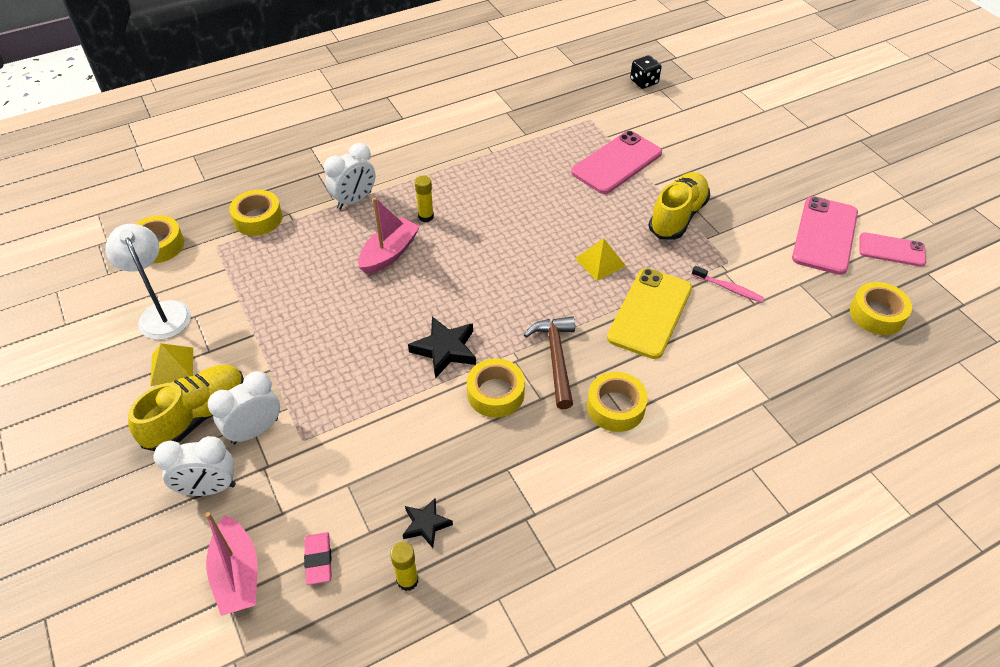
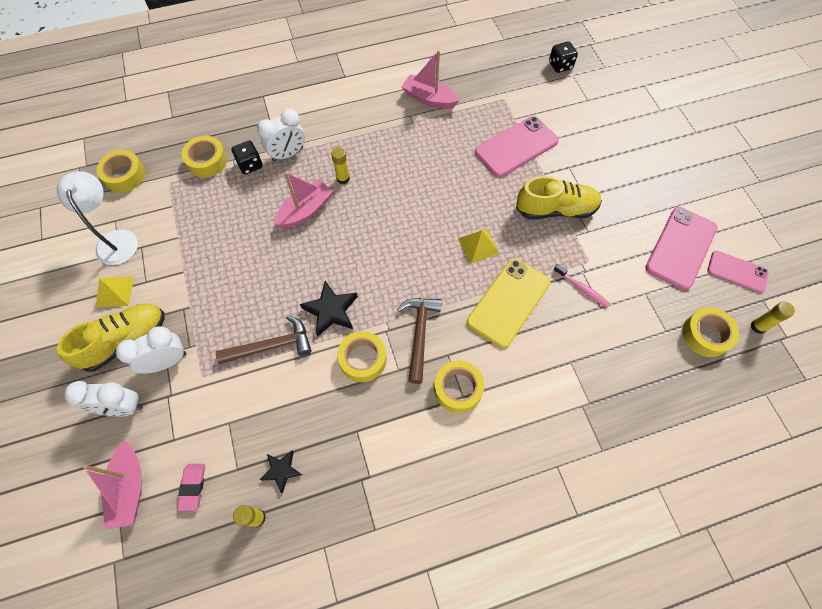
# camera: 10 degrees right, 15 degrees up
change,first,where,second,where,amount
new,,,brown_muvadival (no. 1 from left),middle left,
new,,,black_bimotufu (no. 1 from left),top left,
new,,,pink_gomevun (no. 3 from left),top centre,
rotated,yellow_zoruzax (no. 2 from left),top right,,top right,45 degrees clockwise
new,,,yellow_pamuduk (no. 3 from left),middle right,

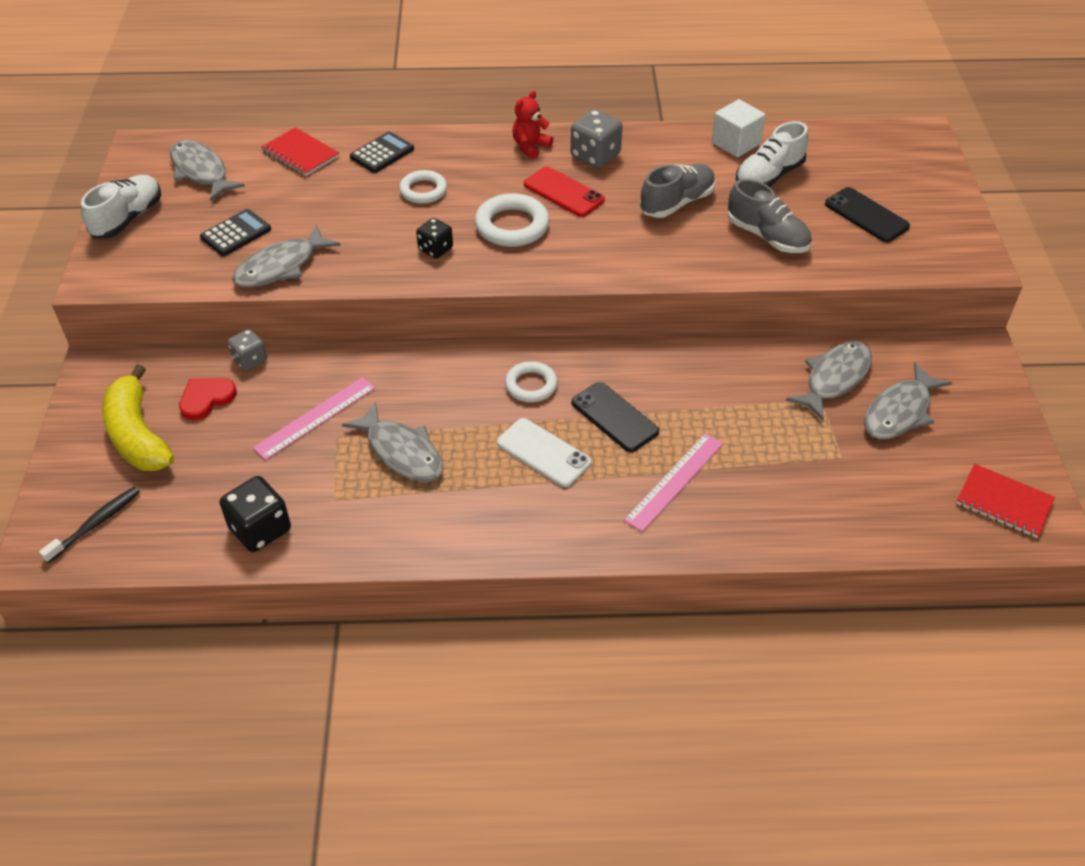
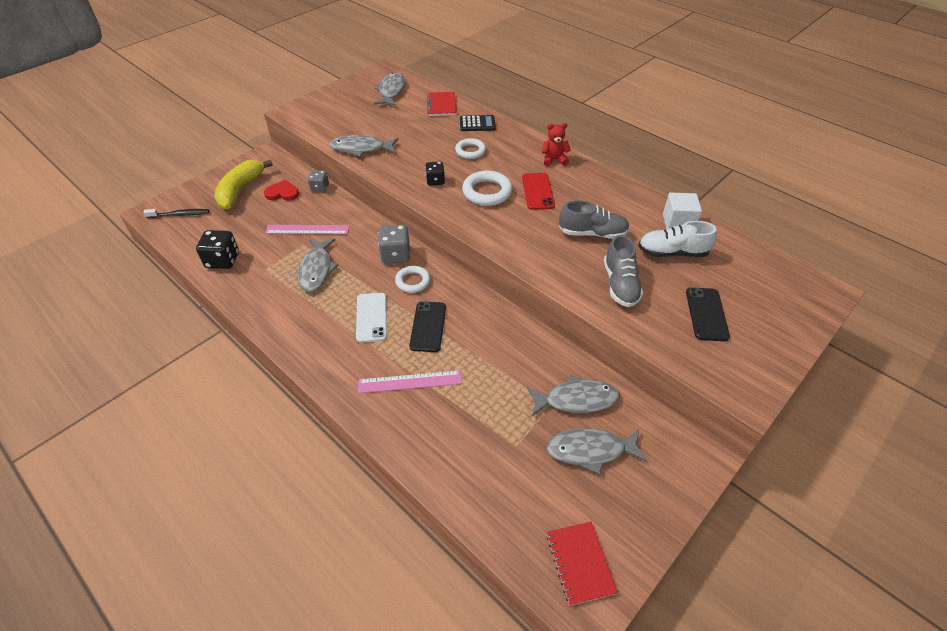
# camera: 45 degrees right, 0 degrees up
change,first,where,second,where,amount
shifted,grey_bimotufu (no. 2 from left),top centre,,centre,
gone,white_zoruzax (no. 1 from left),top left,,,
gone,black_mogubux (no. 1 from left),top left,,,

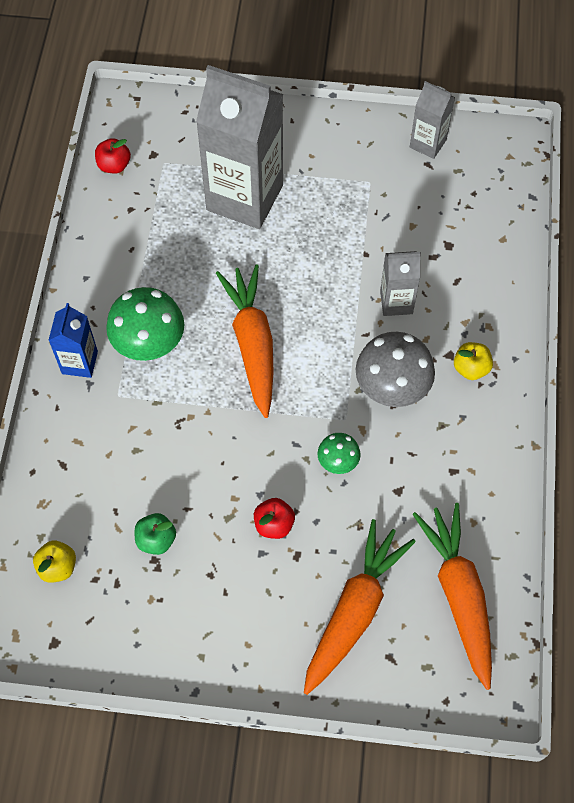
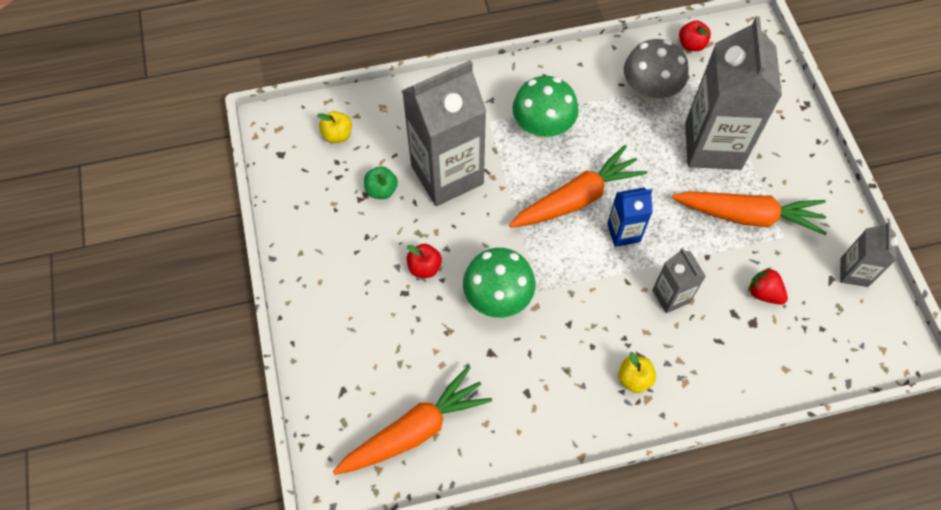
# camera: 70 degrees right, 0 degrees up
change,first,where,second,where,amount
new,,,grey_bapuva (no. 1 from left),top centre,
scaled,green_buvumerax (no. 2 from left in the first image),centre,green_buvumerax (no. 1 from left),centre,x1.88
shifted,blue_bapuva,middle left,,middle right,
shifted,grey_buvumerax,middle right,,top right,
shifted,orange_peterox (no. 2 from left in the first image),bottom centre,orange_peterox (no. 3 from left),middle right,
new,,,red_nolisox,middle right,

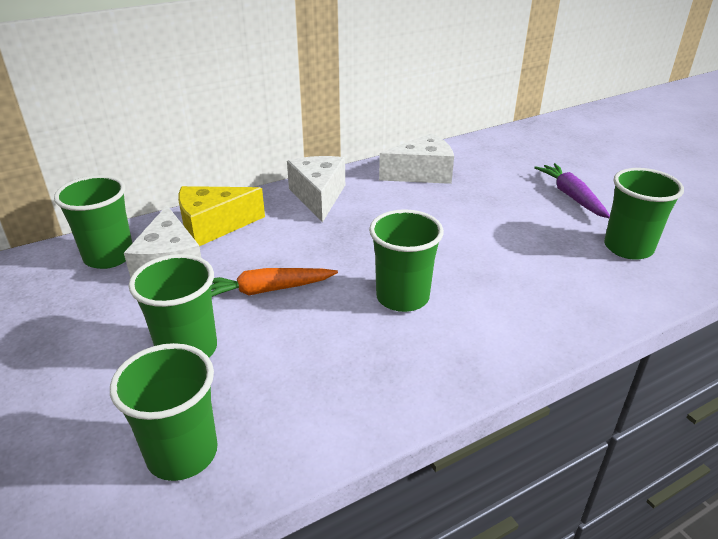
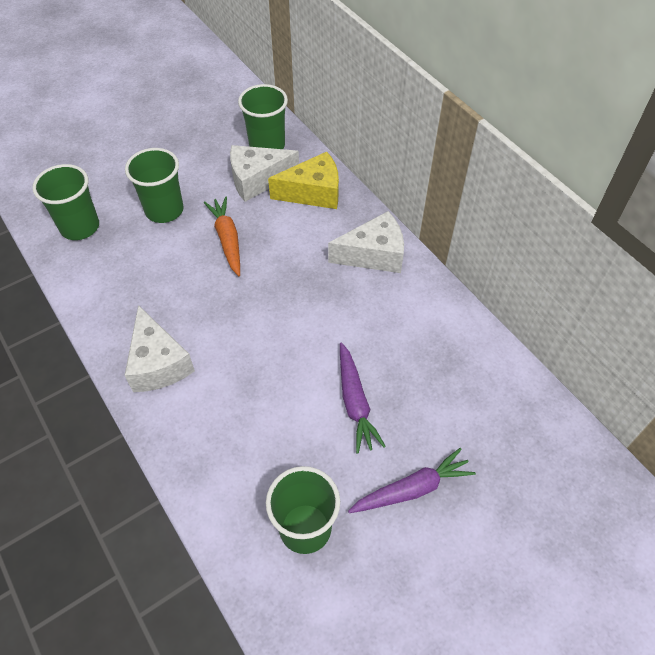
# camera: 85 degrees right, 20 degrees up
change,first,where,second,where,amount
shifted,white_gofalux (no. 3 from left in the first image),top centre,white_gofalux (no. 1 from left),middle left,
rotated,yellow_gofalux,middle left,,top centre,105 degrees clockwise
new,,,purple_peterox (no. 1 from left),centre,
gone,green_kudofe (no. 4 from left),centre,,,

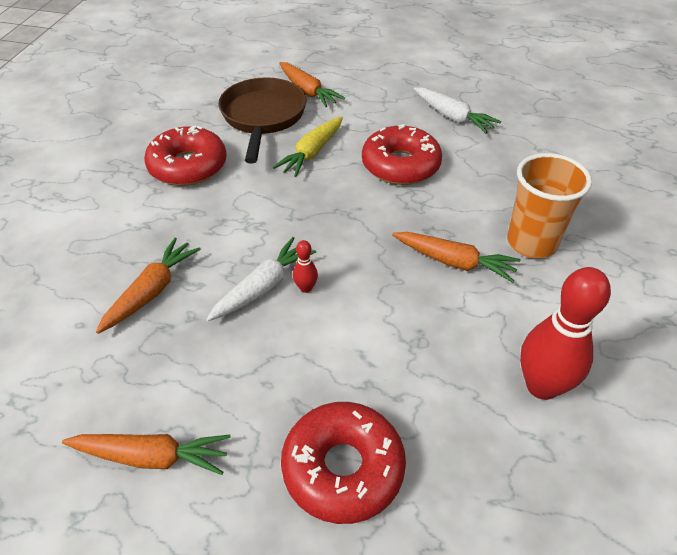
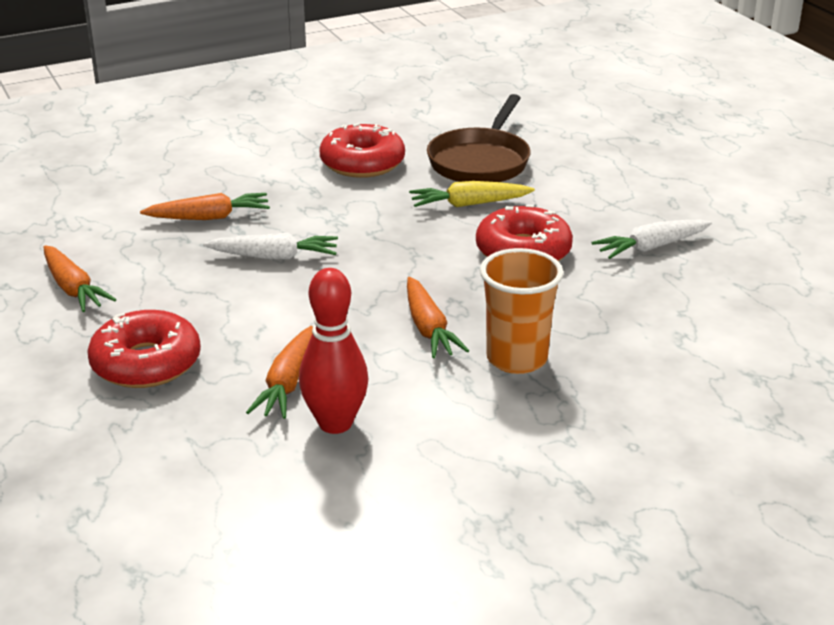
# camera: 50 degrees right, 15 degrees down
change,first,where,second,where,amount
shifted,orange_peterox (no. 3 from left),top centre,,centre,
rotated,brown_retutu,top centre,,top centre,150 degrees clockwise
rotated,white_peterox (no. 2 from left),top right,,middle right,60 degrees clockwise
gone,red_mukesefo (no. 1 from left),centre,,,

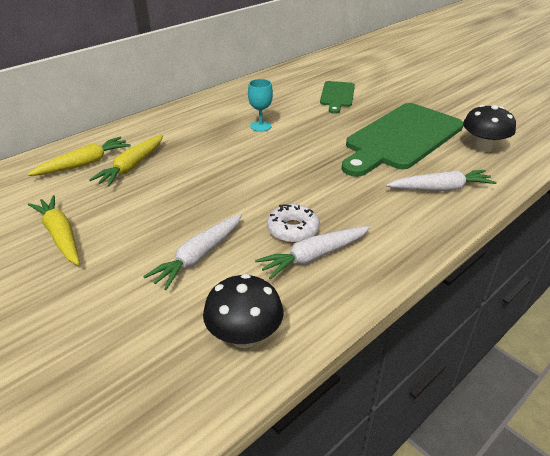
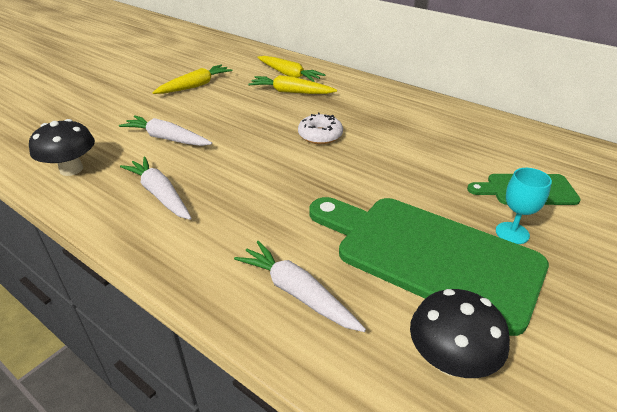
# camera: 80 degrees right, 0 degrees up
change,first,where,second,where,amount
rotated,white_peterox (no. 3 from left),middle right,,bottom centre,150 degrees clockwise
shifted,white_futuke,centre,,top centre,
shifted,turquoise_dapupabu,top centre,,middle right,

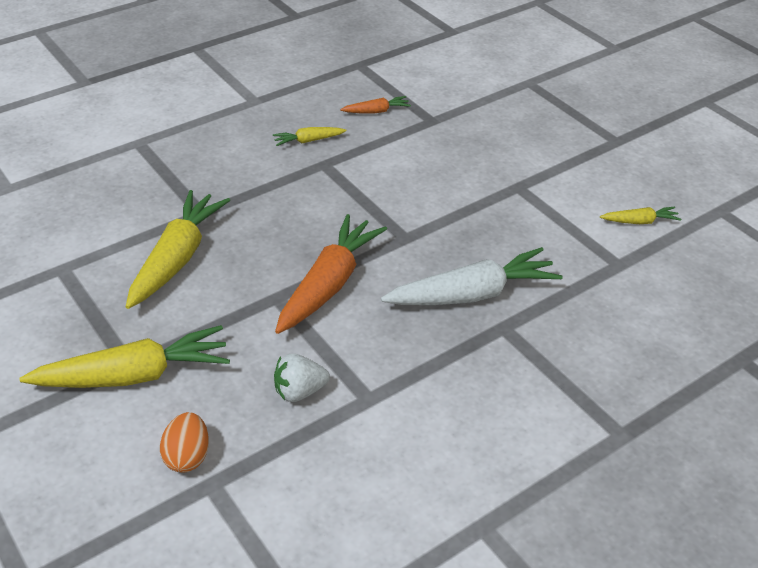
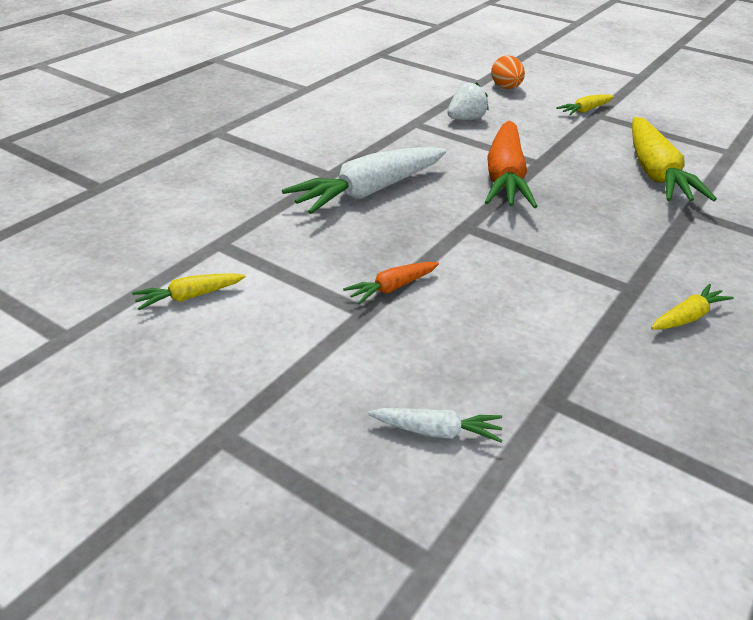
# camera: 160 degrees right, 5 degrees down
change,first,where,second,where,amount
shifted,orange_peterox (no. 2 from left in the first image),top centre,orange_peterox (no. 1 from left),centre,
new,,,white_peterox (no. 2 from left),bottom centre,
scaled,yellow_peterox (no. 1 from left in the first image),middle left,yellow_peterox (no. 2 from left),top right,x0.48

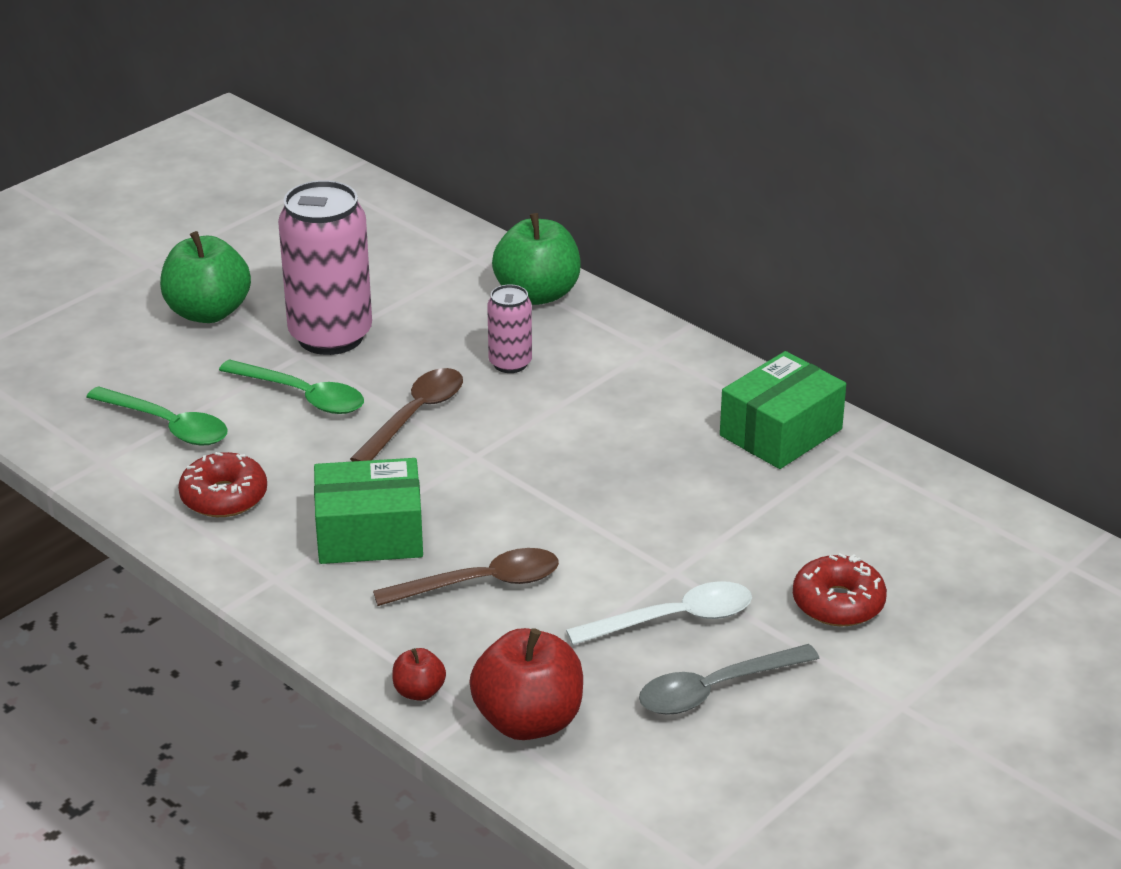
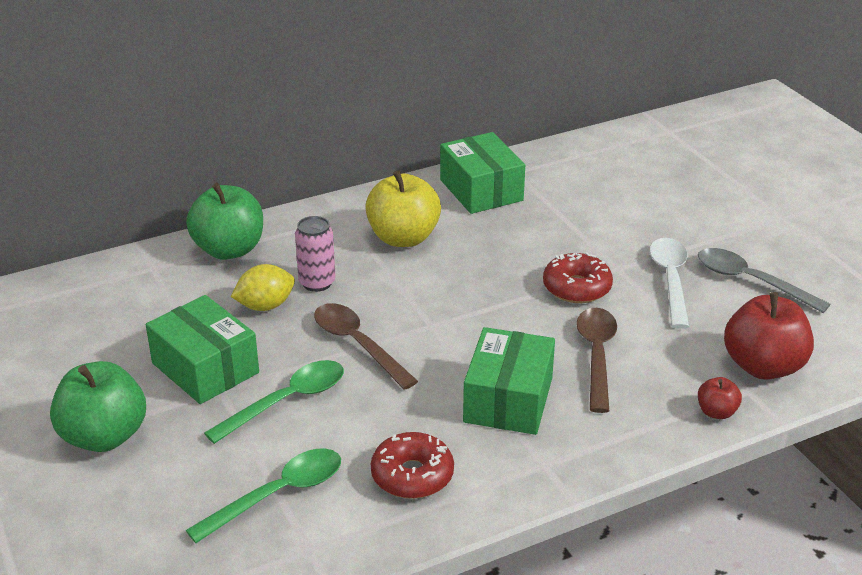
# camera: 70 degrees left, 0 degrees up
change,first,where,second,where,amount
swapped,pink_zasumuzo (no. 1 from left),top left,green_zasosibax (no. 1 from left),middle left,
new,,,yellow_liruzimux,middle left,
new,,,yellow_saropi,centre,
shifted,red_futuke (no. 2 from left),bottom right,,middle right,
rotated,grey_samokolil,bottom centre,,middle right,135 degrees clockwise

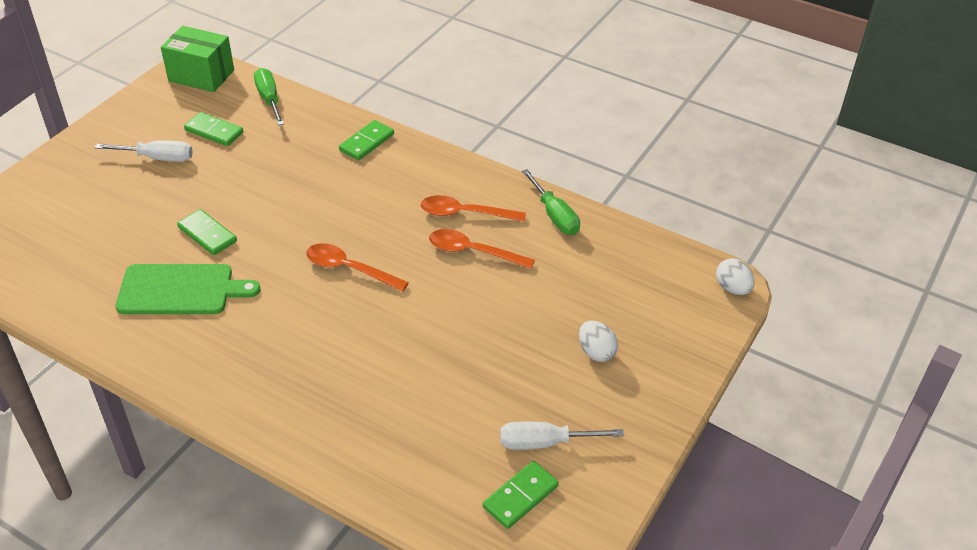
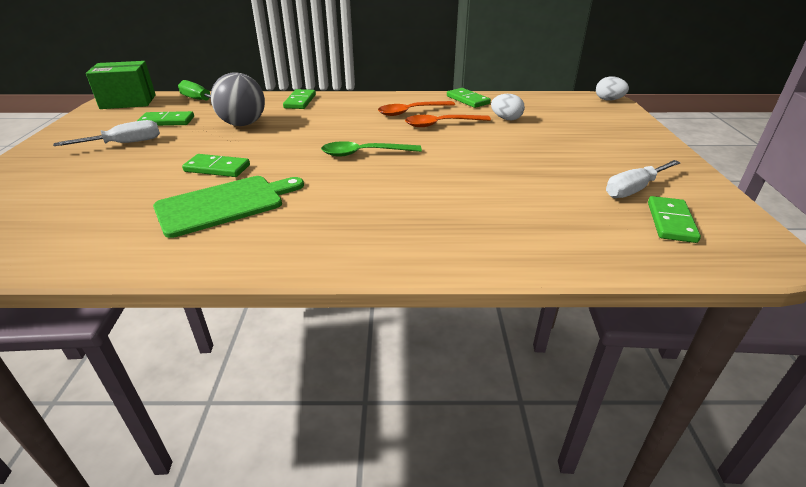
# camera: 30 degrees left, 10 degrees down
change,first,where,second,where,amount
new,,,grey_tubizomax,top left,
repainted,orange_samokolil (no. 1 from left),centre,green_samokolil,top centre,
swapped,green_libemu (no. 2 from left),centre,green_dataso (no. 4 from left),top centre,
shifted,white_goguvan (no. 1 from left),centre,,top centre,

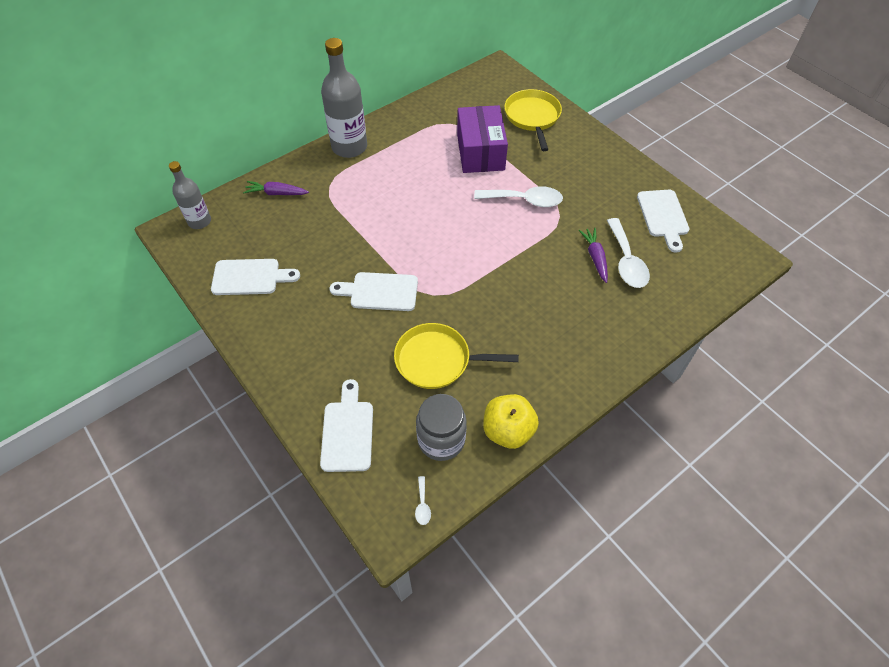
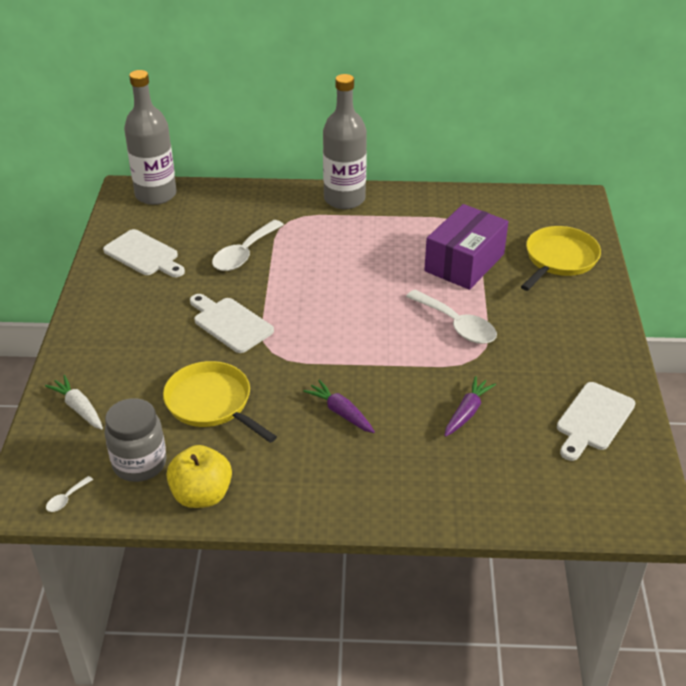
# camera: 40 degrees right, 15 degrees down
change,first,where,second,where,amount
swapped,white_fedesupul (no. 2 from left),centre,white_peterox,middle left,
scaled,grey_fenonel (no. 1 from left),top left,,top left,x1.67
shifted,white_samokolil (no. 3 from left in the first image),middle right,white_samokolil (no. 2 from left),centre,
shifted,purple_peterox (no. 1 from left),top left,,centre,

